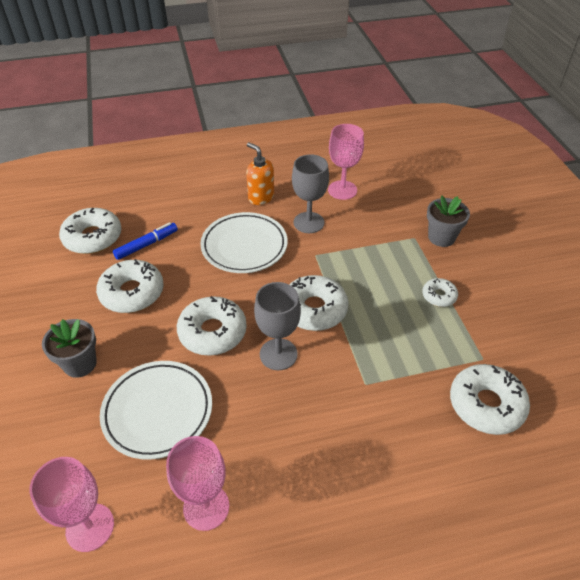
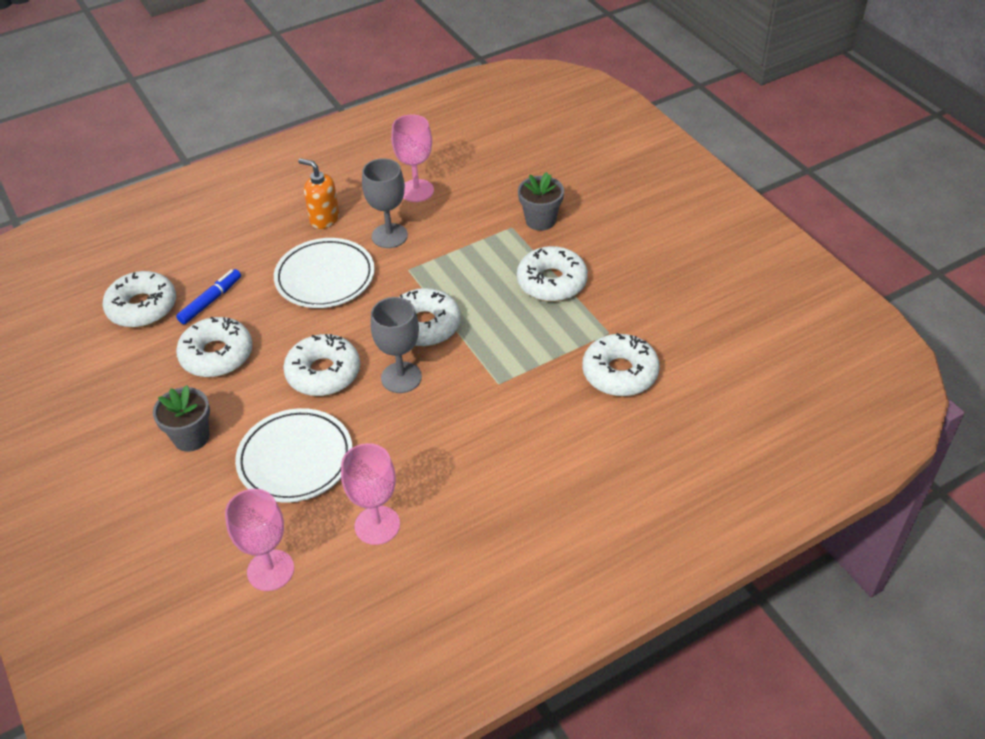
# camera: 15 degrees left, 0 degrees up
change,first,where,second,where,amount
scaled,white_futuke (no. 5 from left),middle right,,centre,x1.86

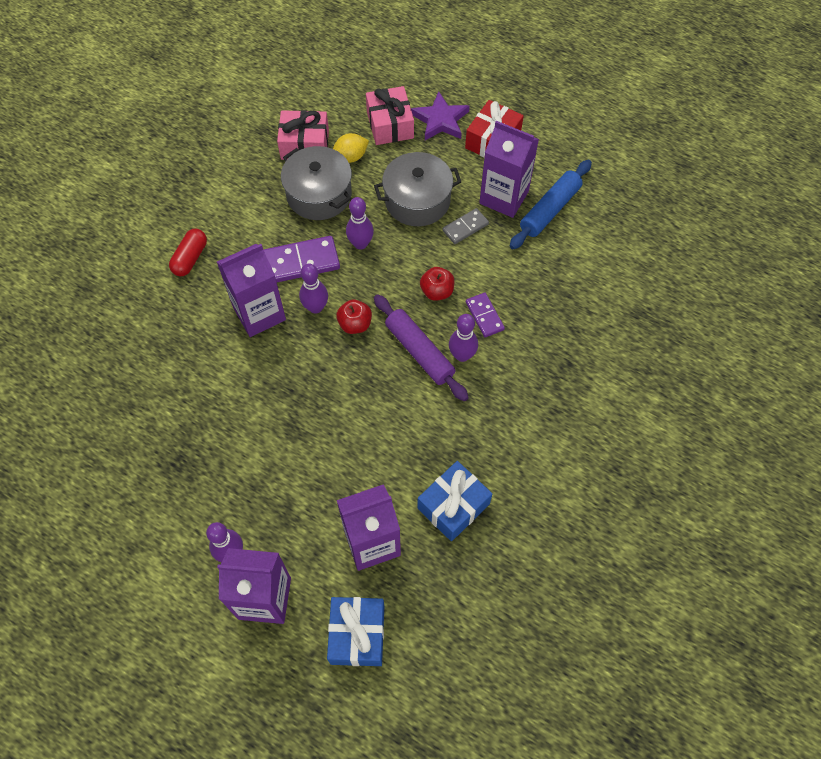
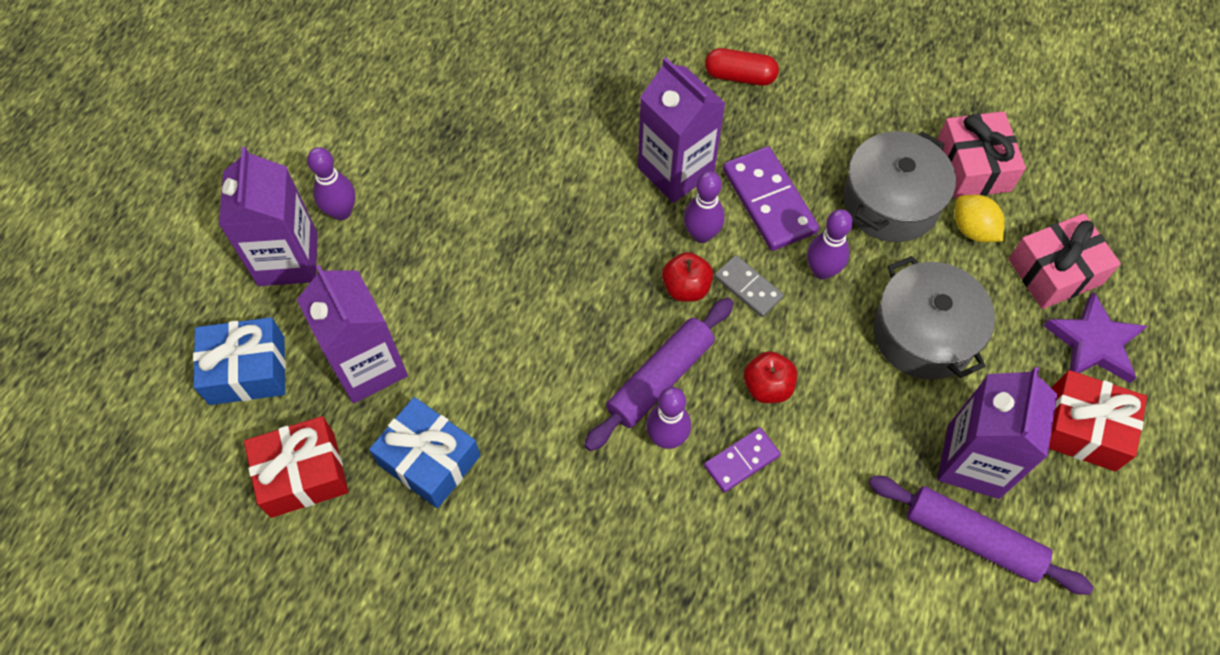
# camera: 80 degrees right, 0 degrees up
change,first,where,second,where,amount
new,,,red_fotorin (no. 1 from left),bottom left,
shifted,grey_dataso,top centre,,centre,
repainted,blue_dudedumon,top right,purple_dudedumon (no. 2 from left),bottom right,

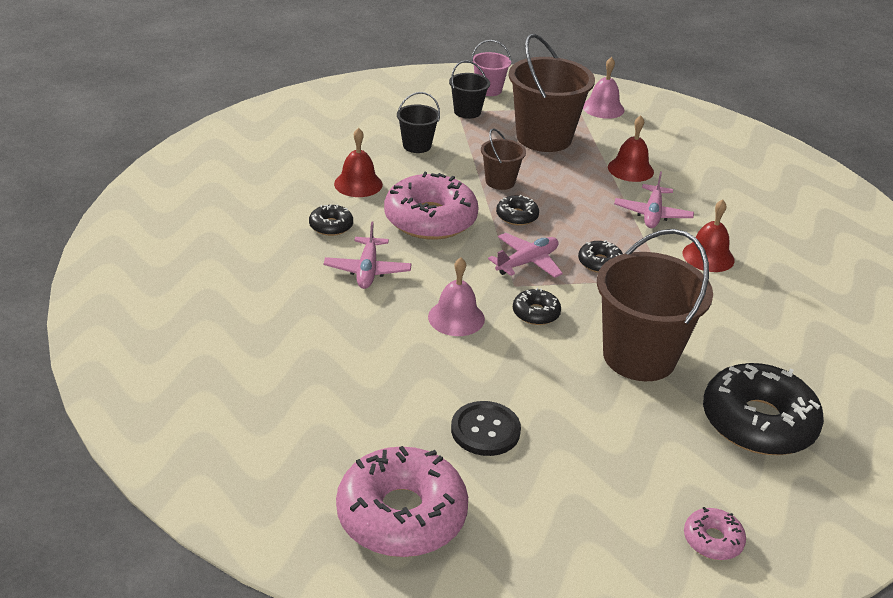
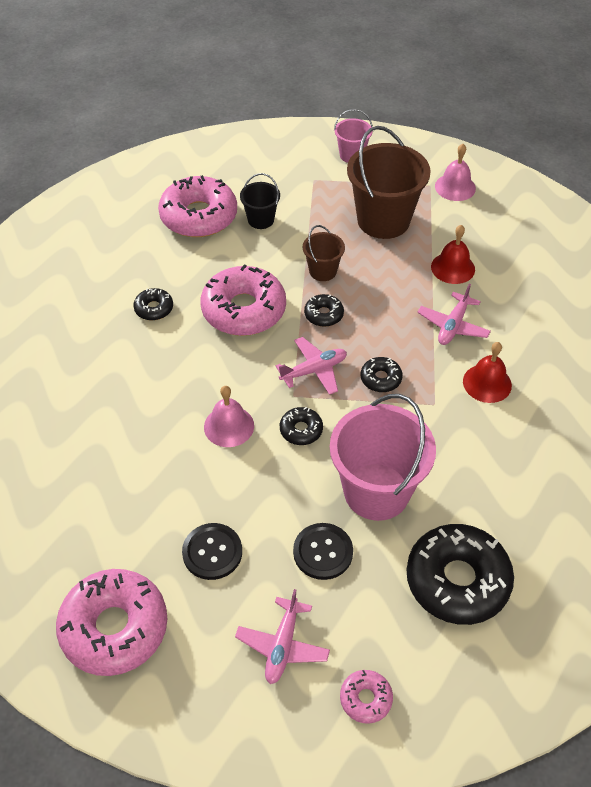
# camera: 15 degrees right, 15 degrees up
change,first,where,second,where,amount
new,,,pink_futuke (no. 2 from left),top centre,
shifted,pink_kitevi (no. 1 from left),centre,,bottom centre,
new,,,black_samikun (no. 2 from left),bottom centre,
repainted,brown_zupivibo (no. 3 from left),middle right,pink_zupivibo (no. 2 from left),centre,
gone,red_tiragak (no. 1 from left),top centre,,,
gone,black_zupivibo (no. 2 from left),top centre,,,

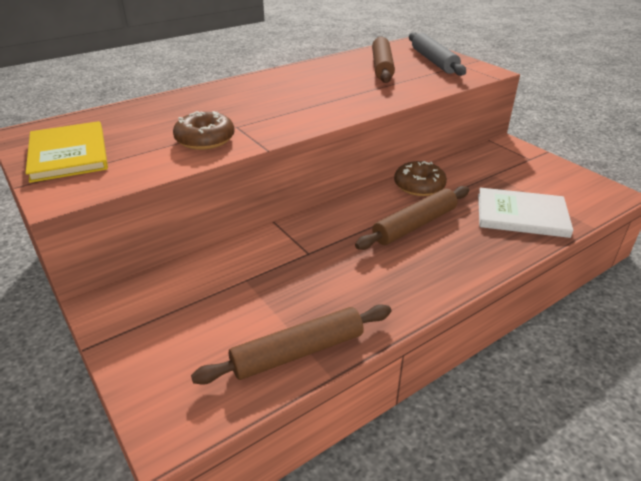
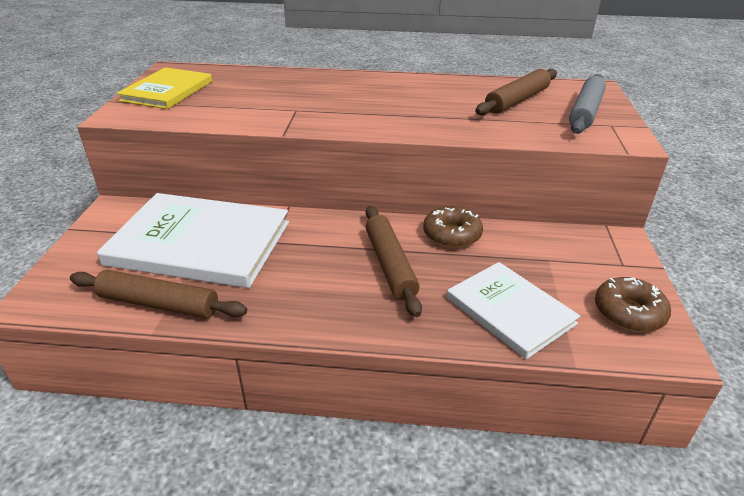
# camera: 40 degrees right, 0 degrees up
change,first,where,second,where,amount
new,,,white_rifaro (no. 1 from left),middle left,
rotated,brown_dudedumon (no. 3 from left in the first image),centre,brown_dudedumon (no. 2 from left),centre,75 degrees clockwise
shifted,brown_futuke (no. 1 from left in the first image),top left,brown_futuke (no. 2 from left),middle right,

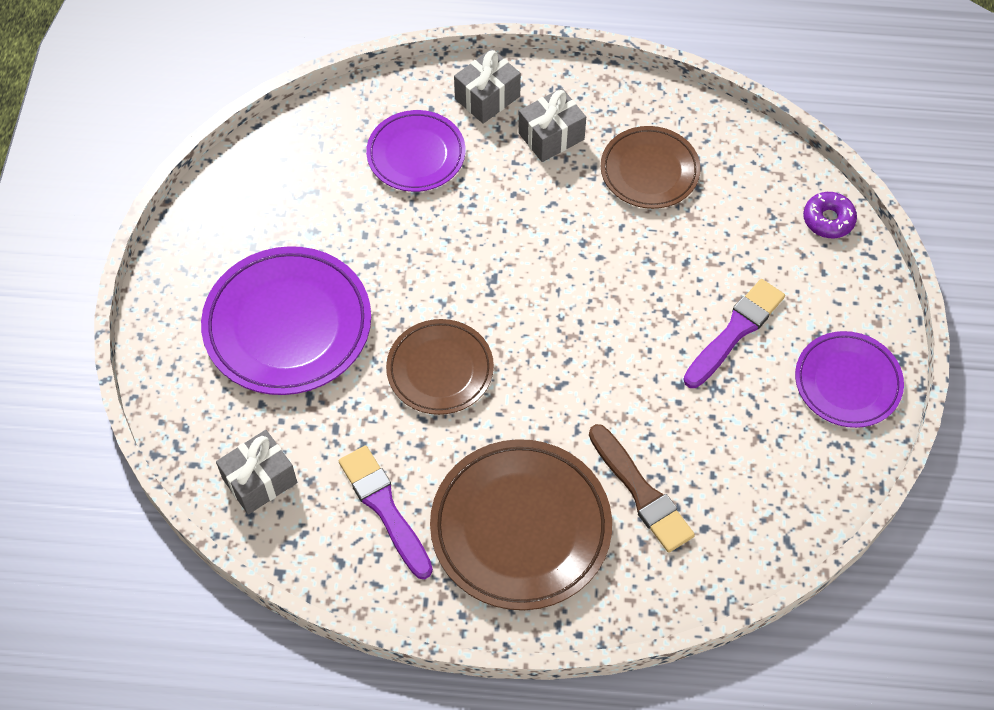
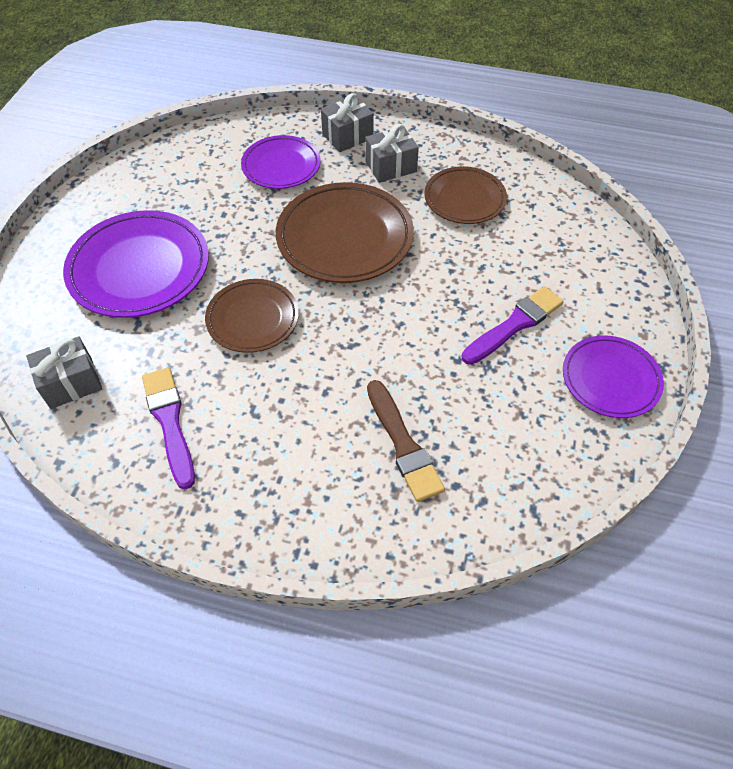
# camera: 10 degrees right, 5 degrees down
change,first,where,second,where,amount
shifted,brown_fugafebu (no. 2 from left),bottom centre,,top centre,
gone,purple_futuke,top right,,,

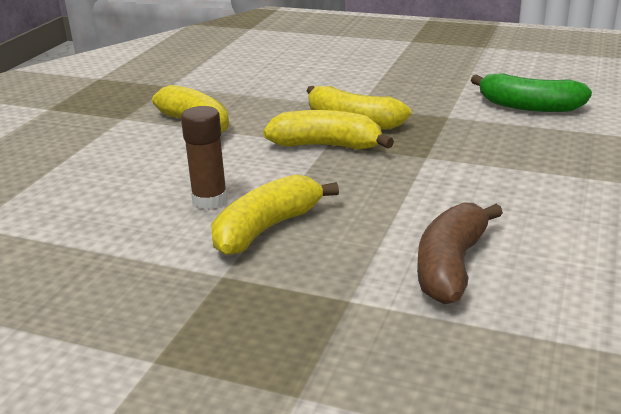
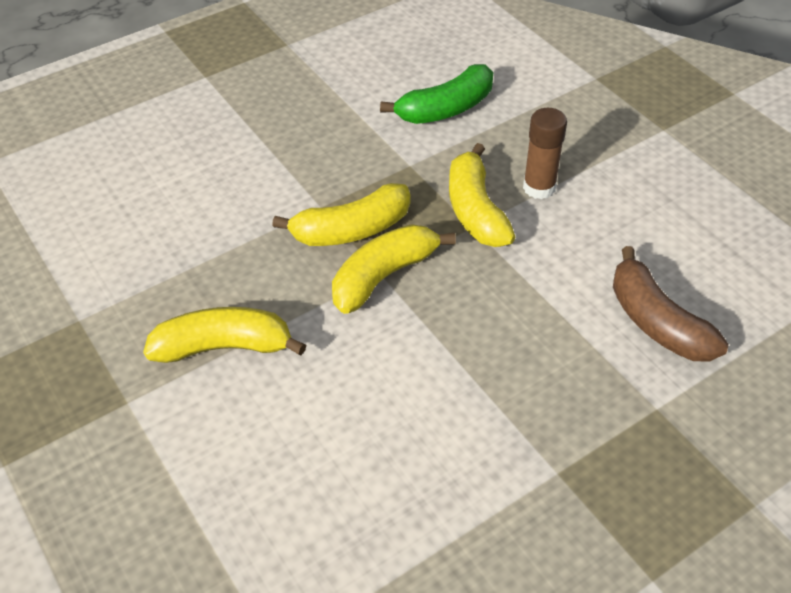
# camera: 55 degrees left, 20 degrees up
change,first,where,second,where,amount
shifted,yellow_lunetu (no. 2 from left in the first image),centre,yellow_lunetu (no. 4 from left),top centre,
shifted,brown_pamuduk,middle left,,top right,

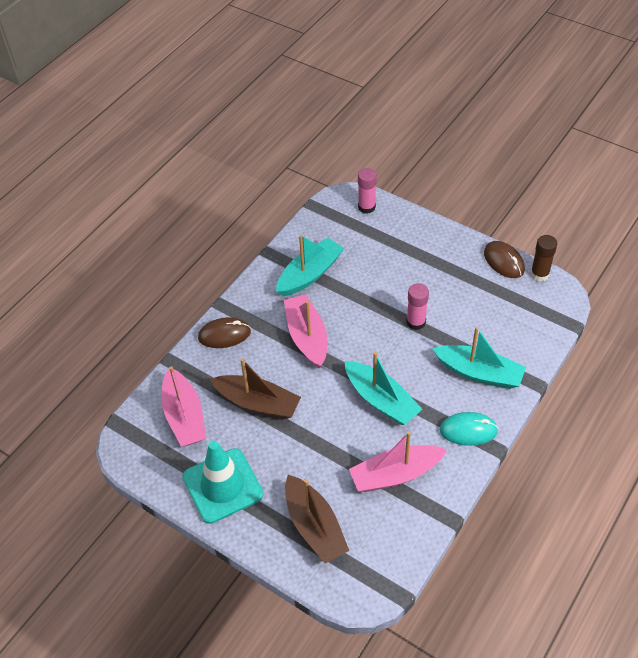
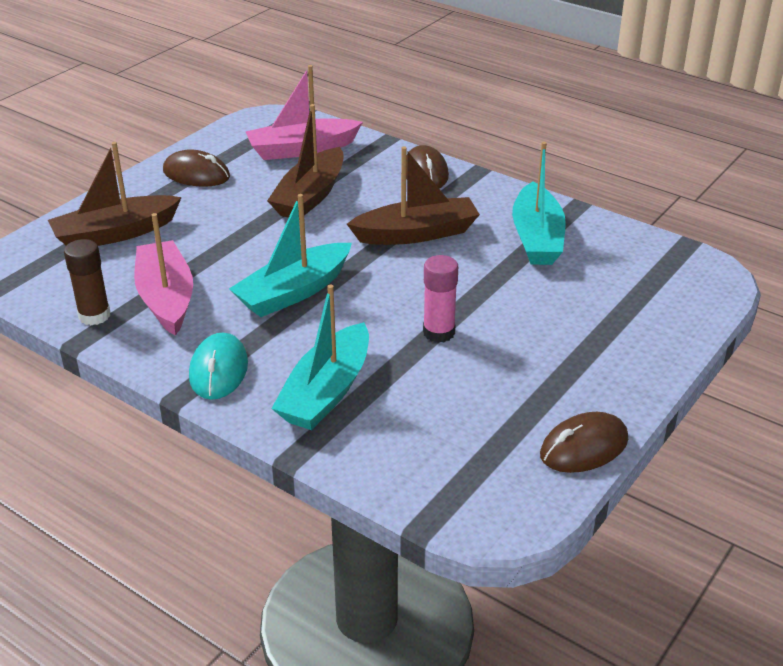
# camera: 90 degrees right, 15 degrees down
change,first,where,second,where,amount
shifted,brown_pamuduk,middle right,,middle left,
swapped,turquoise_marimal,bottom centre,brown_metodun (no. 1 from left),top left,
repainted,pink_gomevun (no. 2 from left),centre,brown_gomevun (no. 3 from left),top centre,
rotated,turquoise_gomevun (no. 1 from left in the first image),centre,turquoise_gomevun (no. 3 from left),top right,45 degrees clockwise
gone,pink_pamuduk (no. 1 from left),top centre,,,

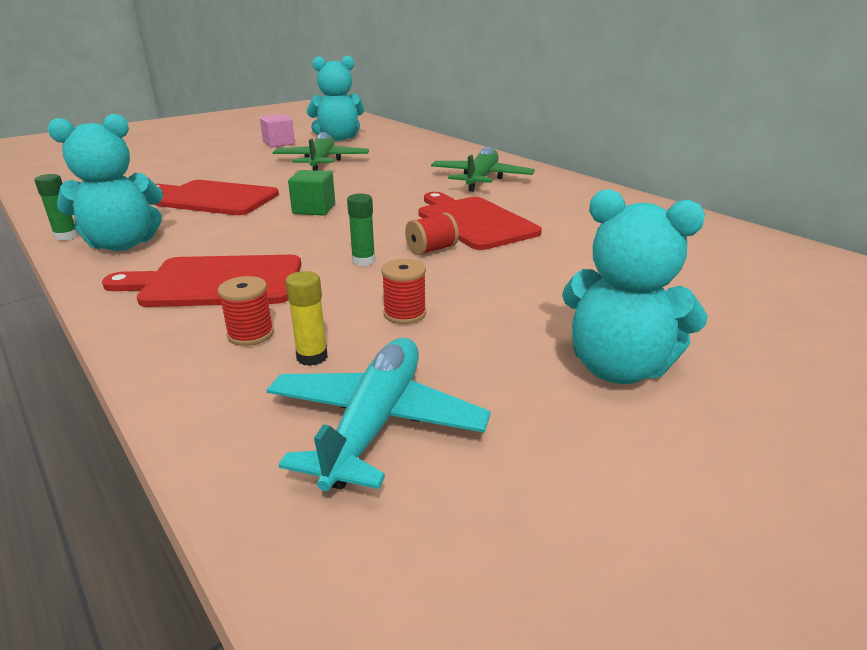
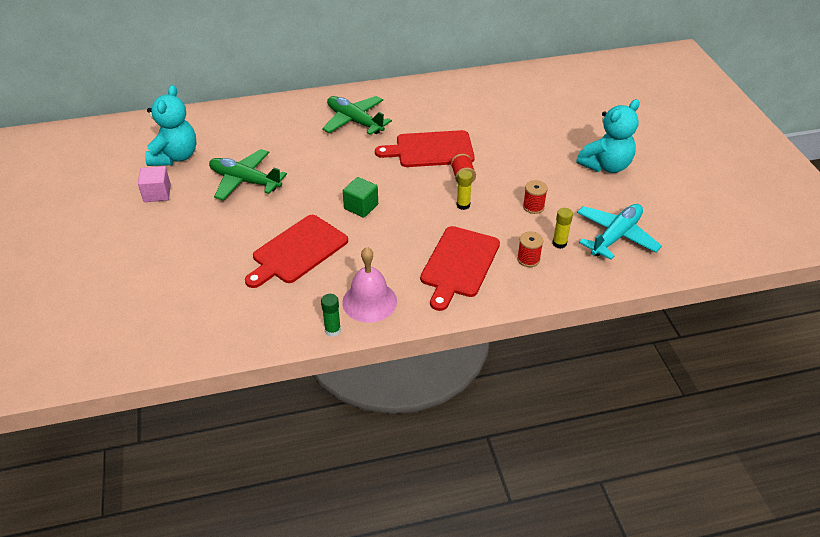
# camera: 65 degrees left, 15 degrees up
change,first,where,second,where,amount
swapped,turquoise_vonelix (no. 1 from left),top left,pink_tiragak,centre,
repainted,green_pamuduk (no. 2 from left),centre,yellow_pamuduk (no. 1 from left),centre,
rotated,turquoise_kitevi,centre,,middle right,90 degrees clockwise

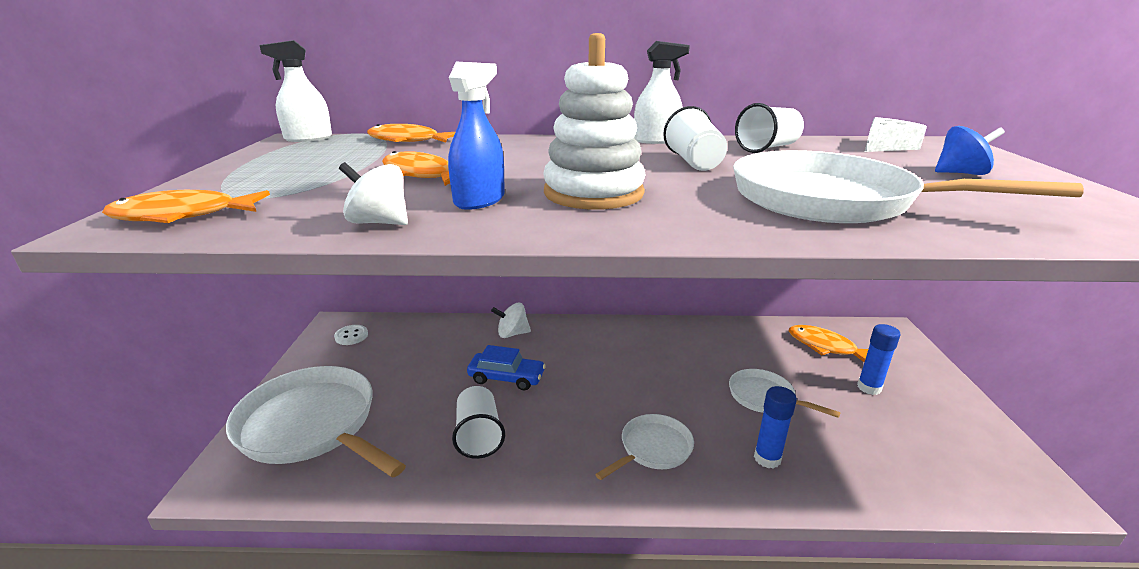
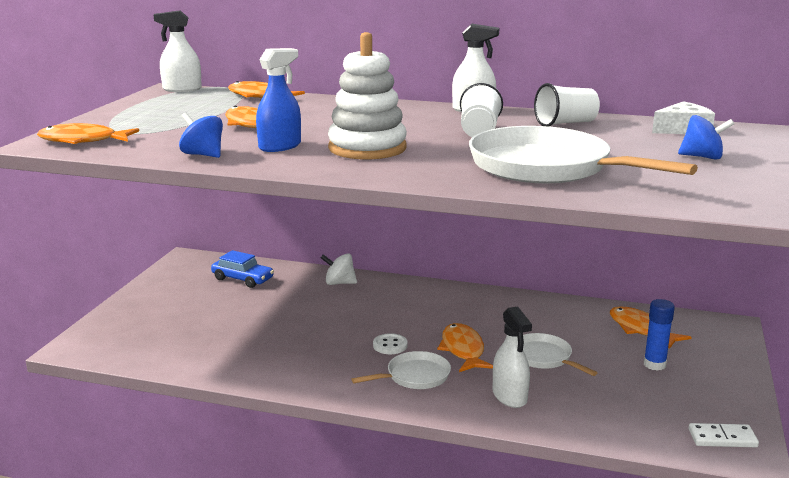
# camera: 15 degrees right, 5 degrees down
change,first,where,second,where,amount
repainted,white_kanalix (no. 1 from left),middle left,blue_kanalix (no. 1 from left),top left,
shifted,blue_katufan,centre,,middle left,
shifted,white_samikun,middle left,,bottom centre,
new,,,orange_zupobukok (no. 4 from left),bottom centre,
swapped,blue_pamuduk (no. 1 from left),bottom right,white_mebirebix (no. 3 from left),bottom centre,
new,,,white_dataso,bottom right,
gone,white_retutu (no. 1 from left),bottom left,,,
gone,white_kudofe (no. 1 from left),bottom centre,,,

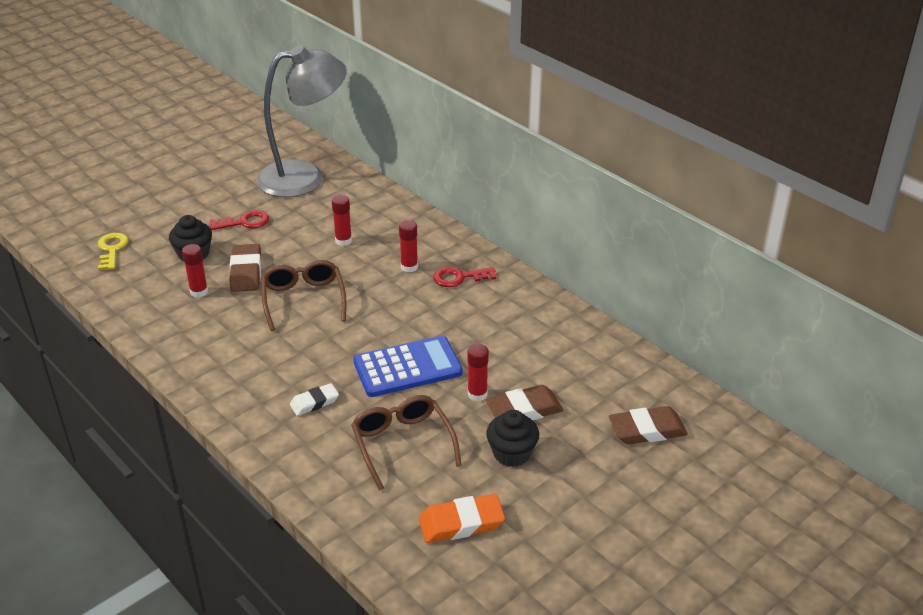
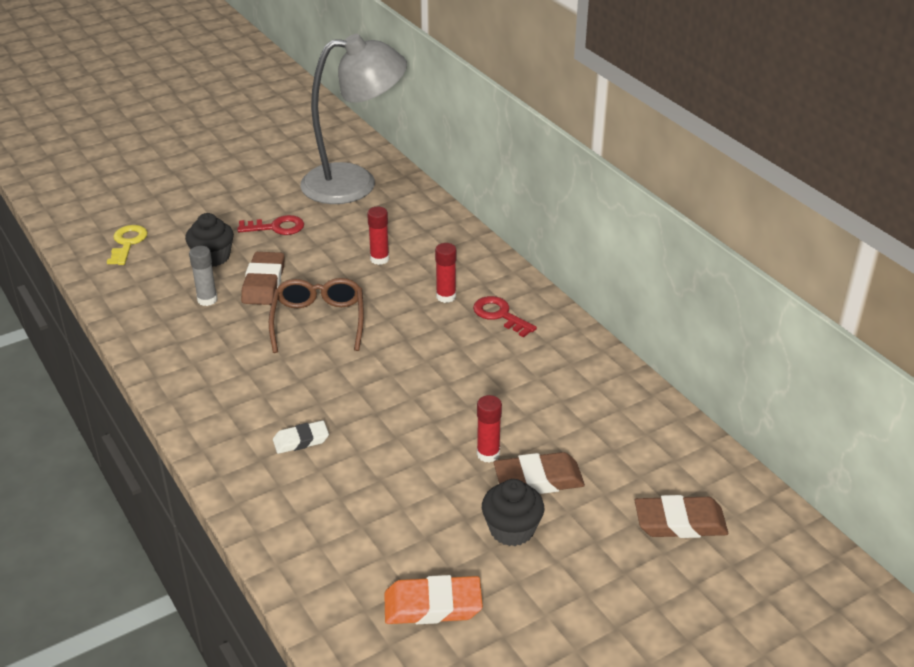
# camera: 10 degrees right, 0 degrees up
change,first,where,second,where,amount
repainted,red_pamuduk (no. 1 from left),middle left,grey_pamuduk,middle left,
rotated,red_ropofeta (no. 2 from left),centre,,centre,45 degrees clockwise
gone,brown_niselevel (no. 2 from left),bottom centre,,,
gone,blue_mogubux,centre,,,

